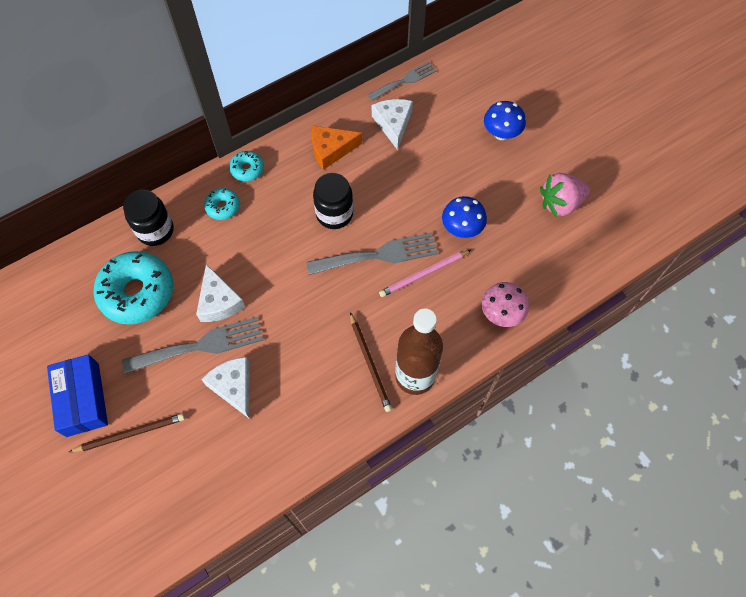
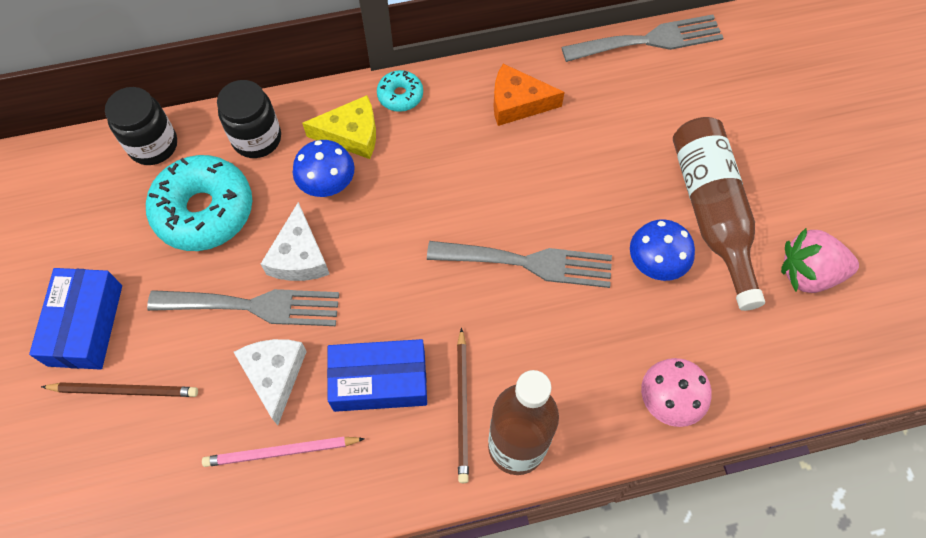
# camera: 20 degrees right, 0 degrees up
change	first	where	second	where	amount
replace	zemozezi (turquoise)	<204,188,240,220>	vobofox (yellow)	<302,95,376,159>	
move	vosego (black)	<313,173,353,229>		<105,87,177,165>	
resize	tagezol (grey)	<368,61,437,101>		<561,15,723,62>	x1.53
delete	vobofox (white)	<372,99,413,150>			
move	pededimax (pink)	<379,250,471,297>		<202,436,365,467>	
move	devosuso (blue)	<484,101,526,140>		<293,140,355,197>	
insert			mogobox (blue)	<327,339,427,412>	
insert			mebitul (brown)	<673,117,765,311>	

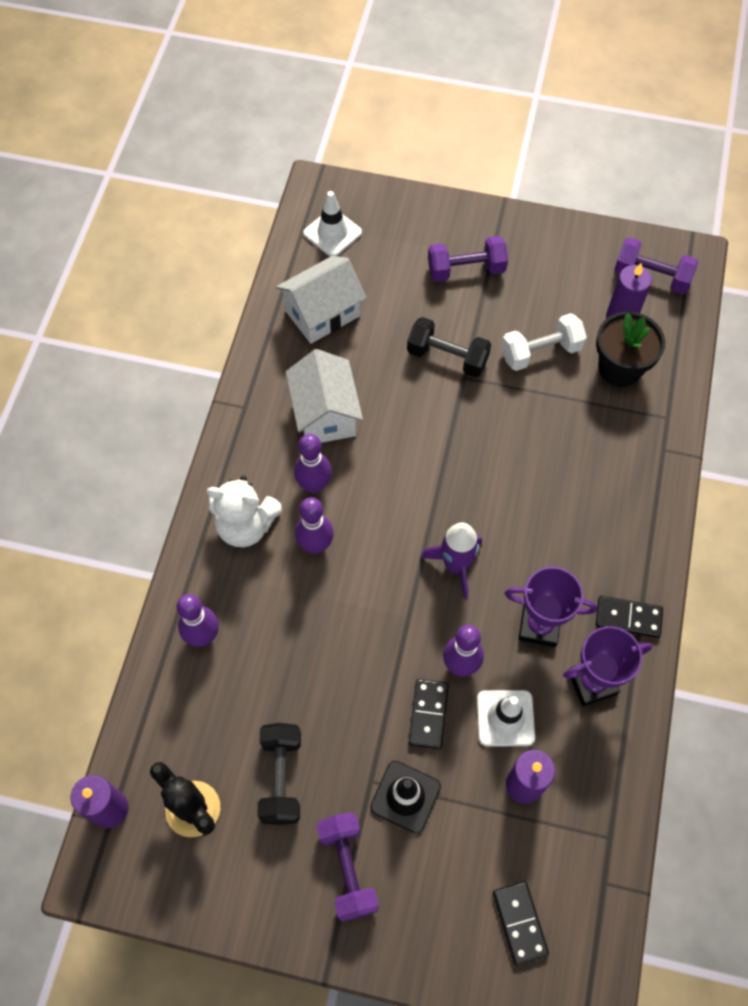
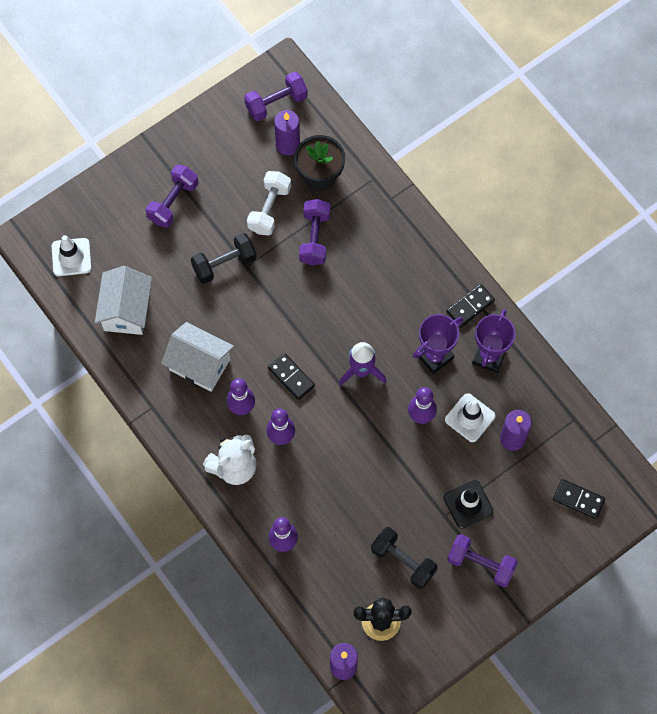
# camera: 50 degrees left, 5 degrees up
change	first	where	second	where	amount
move	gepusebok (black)	<409,679,449,749>		<268,353,315,400>	
insert			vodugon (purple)	<299,199,330,265>	

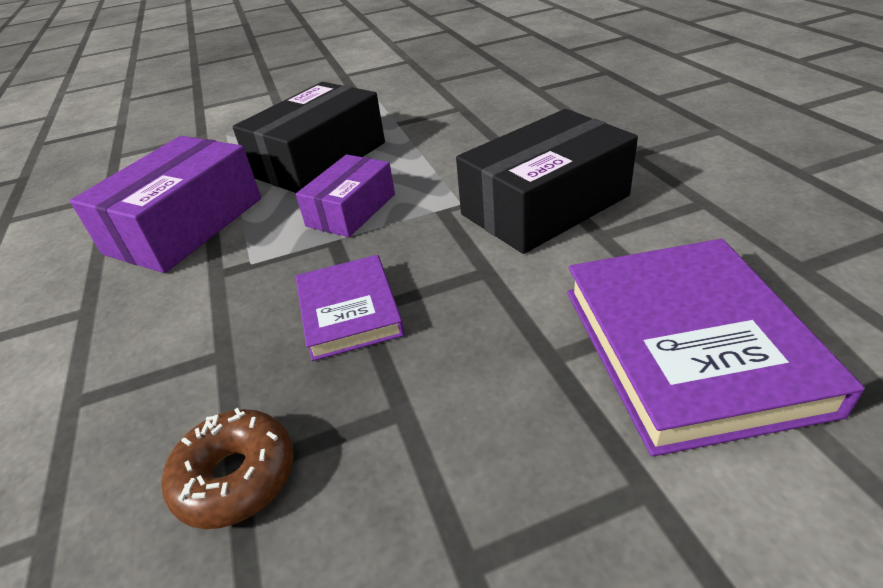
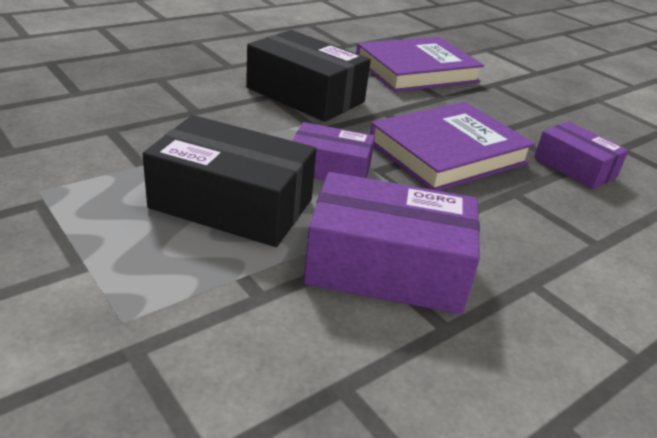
# camera: 115 degrees left, 5 degrees down
change	first	where	second	where	amount
replace	zemozezi (brown)	<162,408,294,529>	mogobox (purple)	<534,121,629,189>	
resize	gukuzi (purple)	<296,255,405,361>		<370,102,535,191>	x1.72

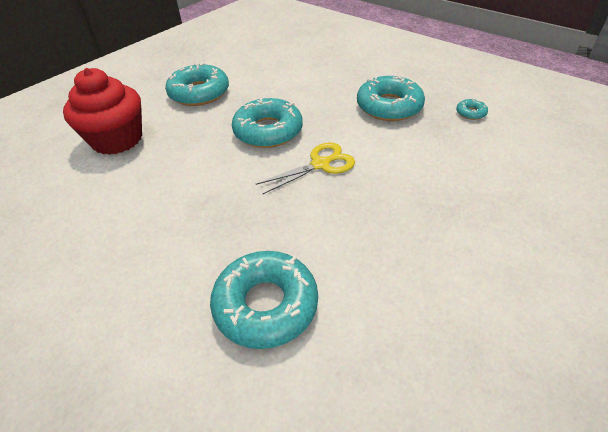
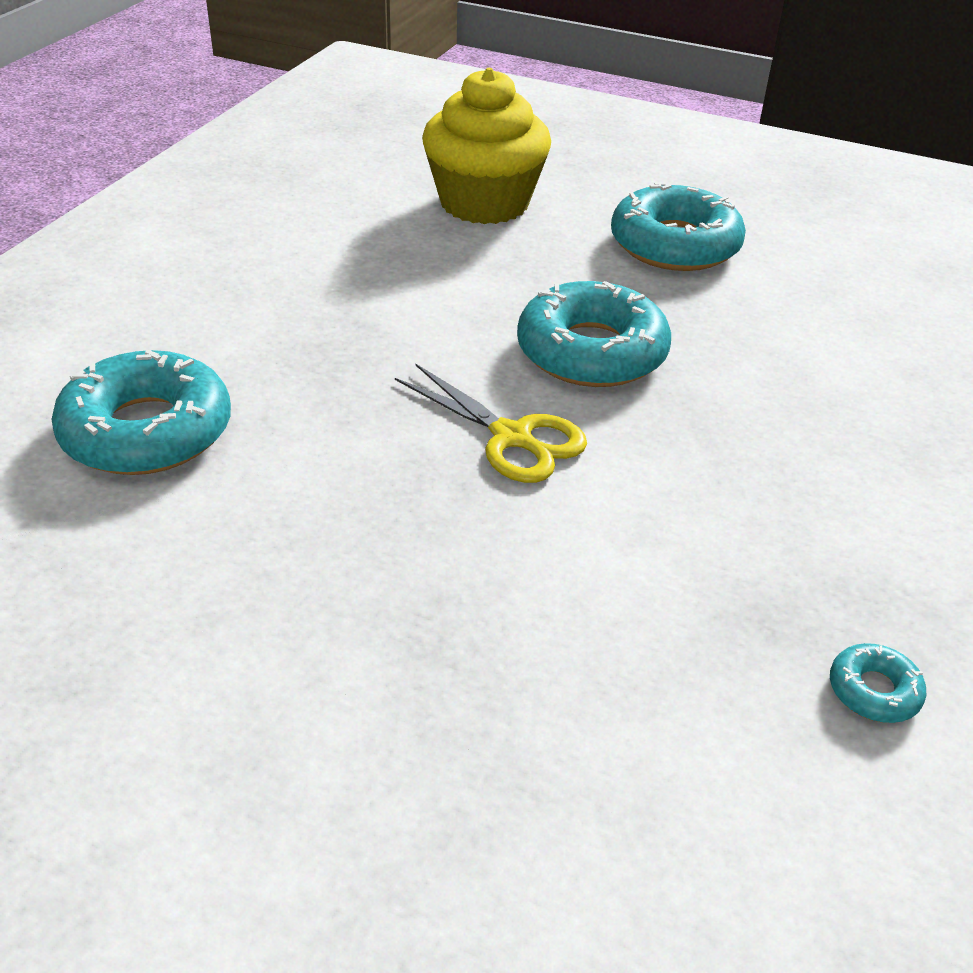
# camera: 70 degrees right, 5 degrees down
change	first	where	second	where	amount
recolor	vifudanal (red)	<63,68,142,155>	vifudanal (yellow)	<422,68,551,224>	
delete	zemozezi (turquoise)	<357,76,425,121>			

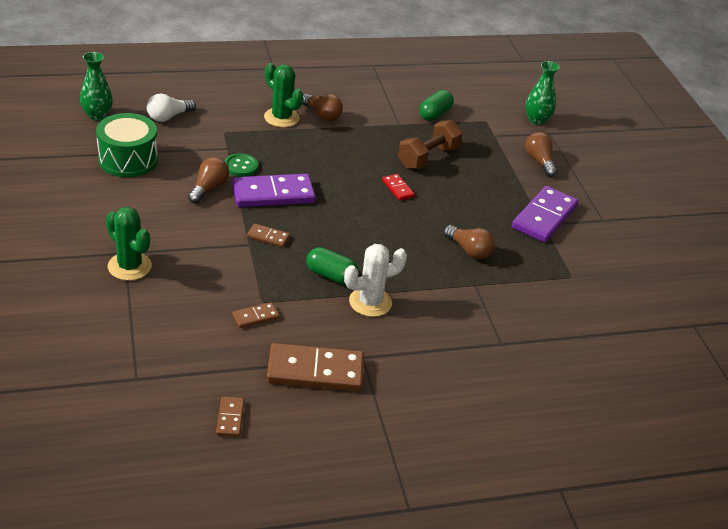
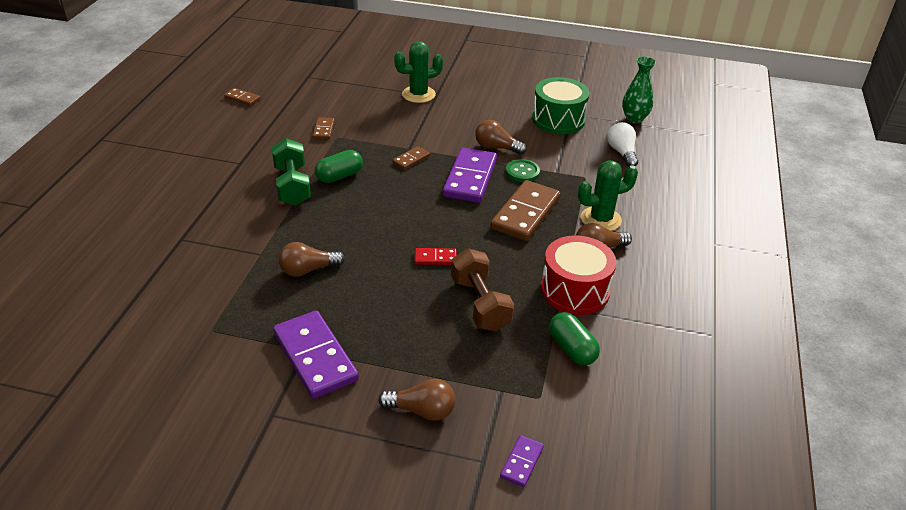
# camera: 120 degrees right, 0 degrees up
change	first	where	second	where	amount
rotate	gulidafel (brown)	<188,157,229,203>		<475,120,527,155>	150 degrees clockwise
move	gepusebok (brown)	<266,343,364,391>		<491,180,561,241>	
replace	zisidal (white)	<344,244,407,317>	vodugon (green)	<272,138,311,206>	
replace	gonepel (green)	<525,61,560,125>	gepusebok (purple)	<500,435,544,487>	
insert			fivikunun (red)	<541,235,616,315>	

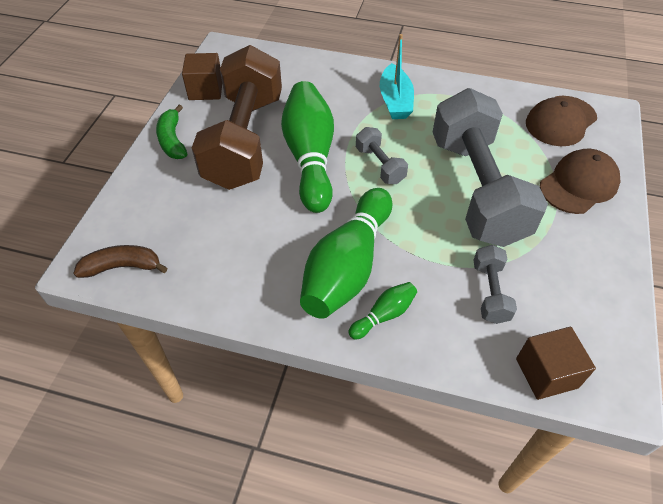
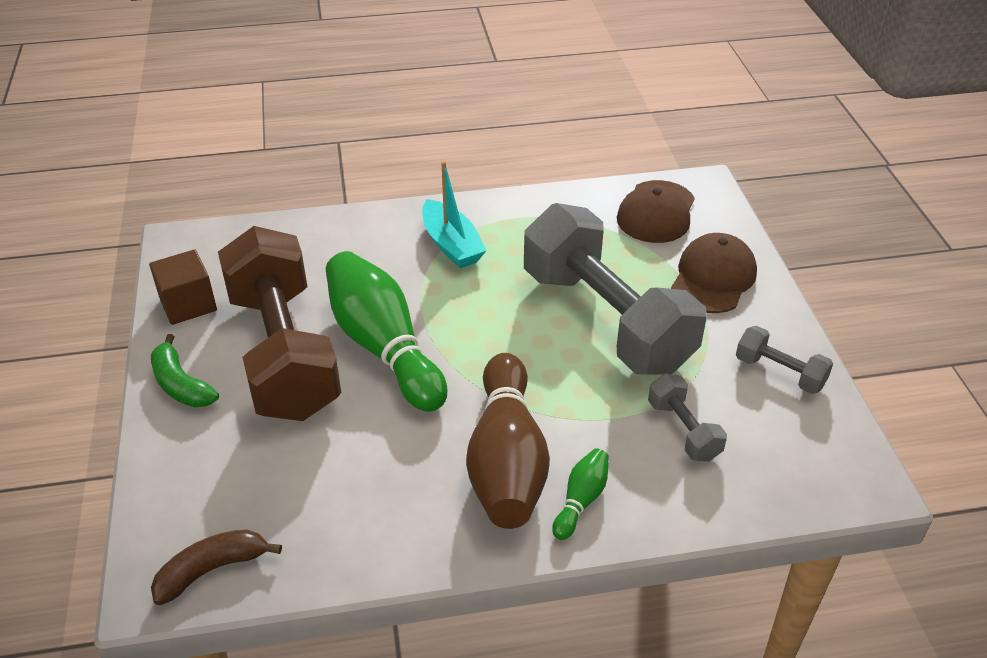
# camera: 25 degrees left, 10 degrees down
change	first	where	second	where	amount
recolor	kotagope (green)	<300,188,392,319>	kotagope (brown)	<466,353,550,529>	
move	vodugon (grey)	<356,127,408,184>		<736,326,833,394>	
delete	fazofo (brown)	<516,327,596,400>			

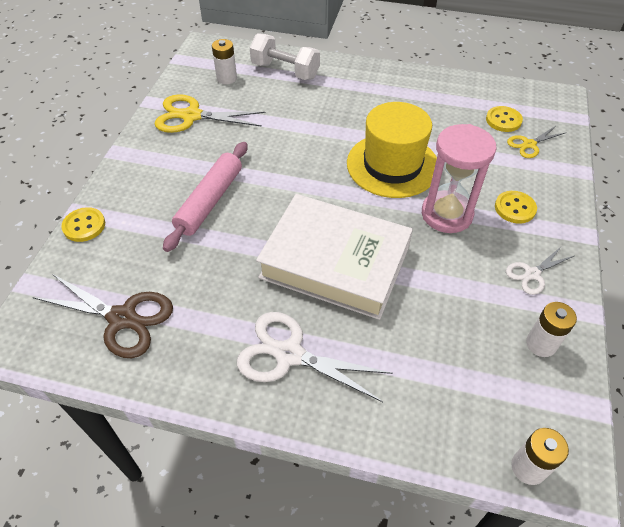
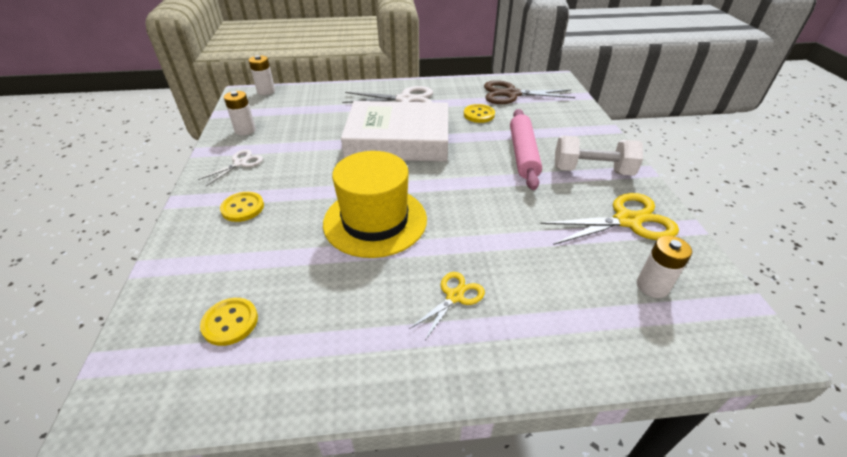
# camera: 160 degrees right, 10 degrees down
change	first	where	second	where	amount
move	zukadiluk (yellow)	<61,207,105,242>		<464,104,495,123>	
move	vodugon (white)	<250,33,320,80>		<555,136,643,176>	
delete	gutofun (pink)	<422,124,497,233>			
move	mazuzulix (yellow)	<507,127,565,158>		<409,272,485,340>	

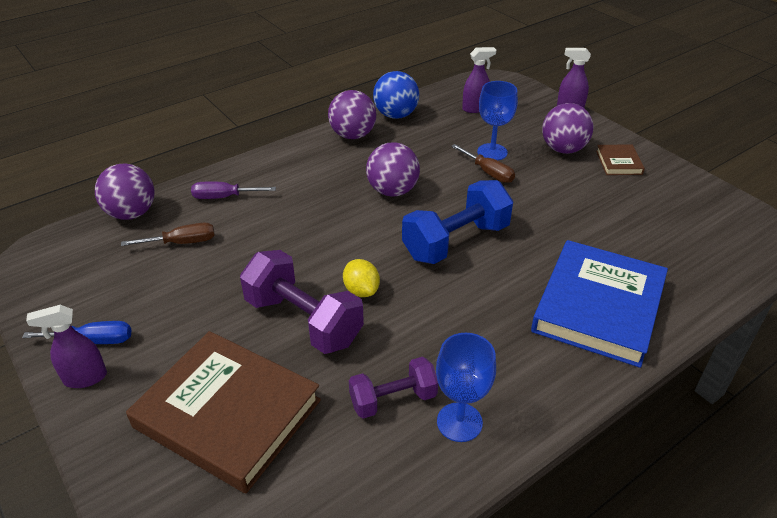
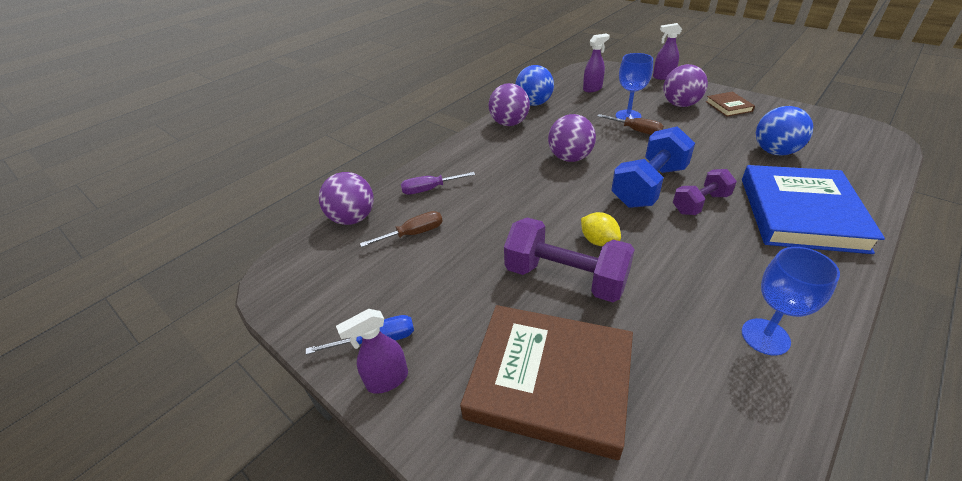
# camera: 10 degrees left, 0 degrees up
change	first	where	second	where	amount
move	vodugon (purple)	<349,357,438,419>		<673,169,737,215>	
insert			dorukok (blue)	<756,106,813,155>	

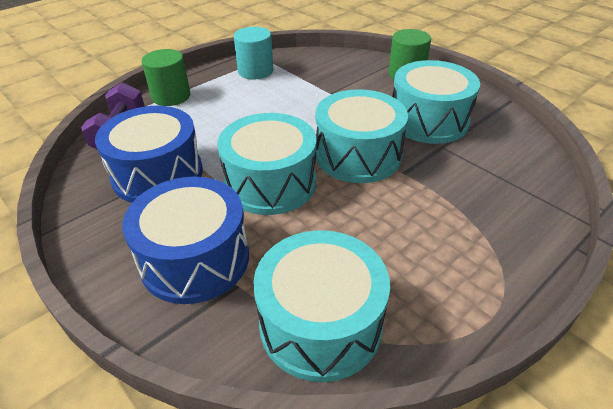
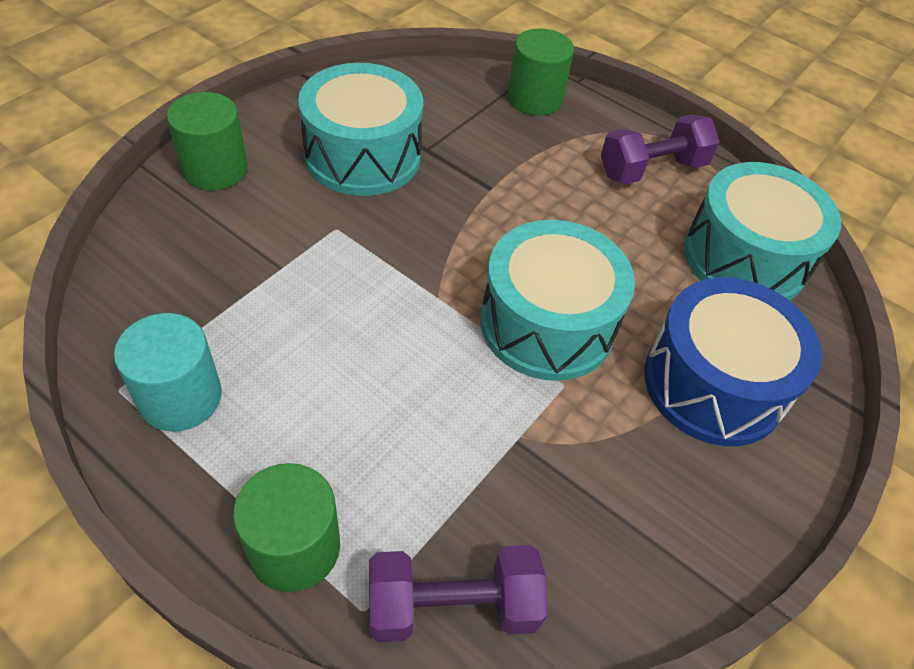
# camera: 105 degrees left, 10 degrees up
change	first	where	second	where	amount
delete	fivikunun (blue)	<95,106,203,203>			
delete	fivikunun (turquoise)	<316,89,408,183>			
insert			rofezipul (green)	<508,28,574,116>	
insert			vodugon (purple)	<601,114,720,184>	

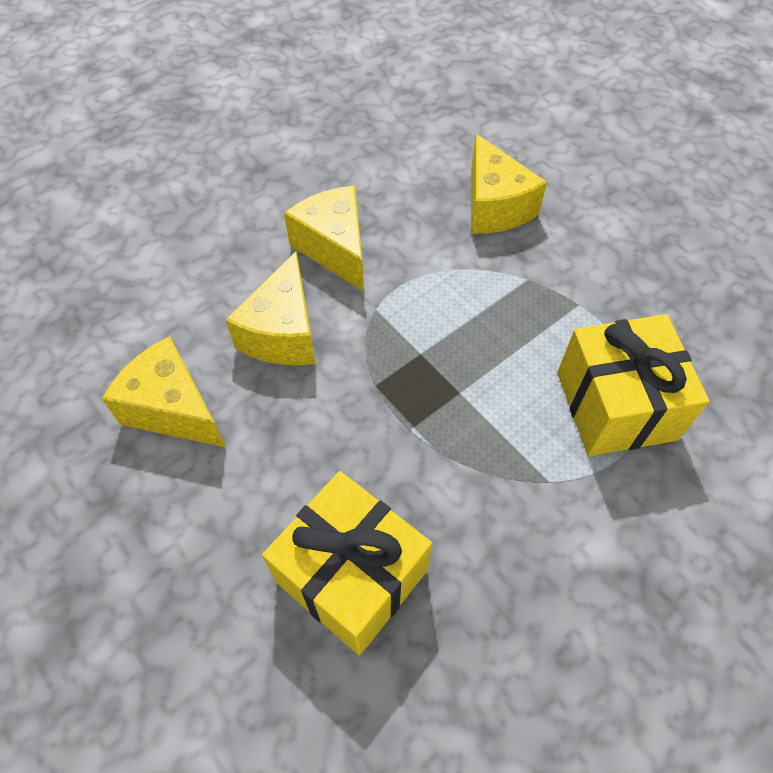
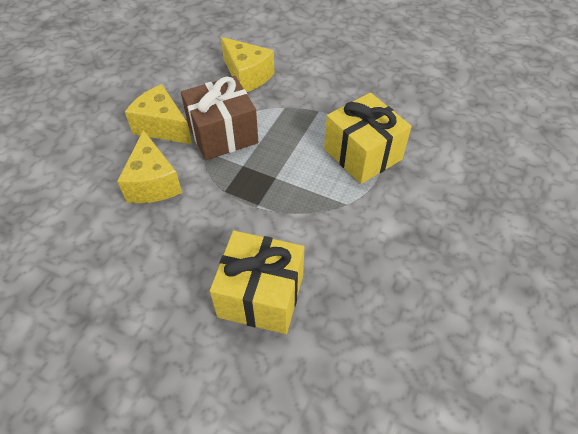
# camera: 25 degrees left, 5 degrees down
change	first	where	second	where	amount
delete	vobofox (yellow)	<102,336,226,448>			
insert			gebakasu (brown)	<181,76,258,160>	

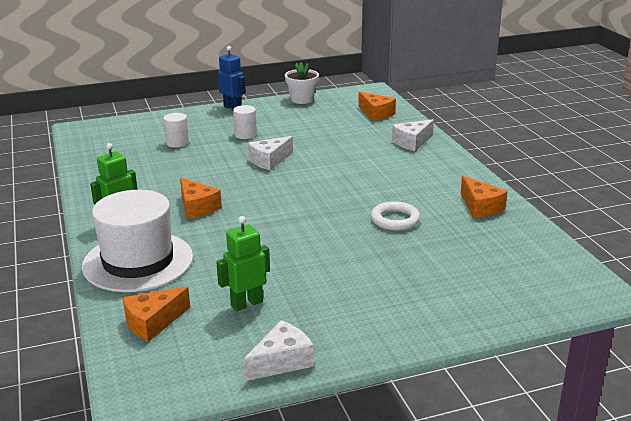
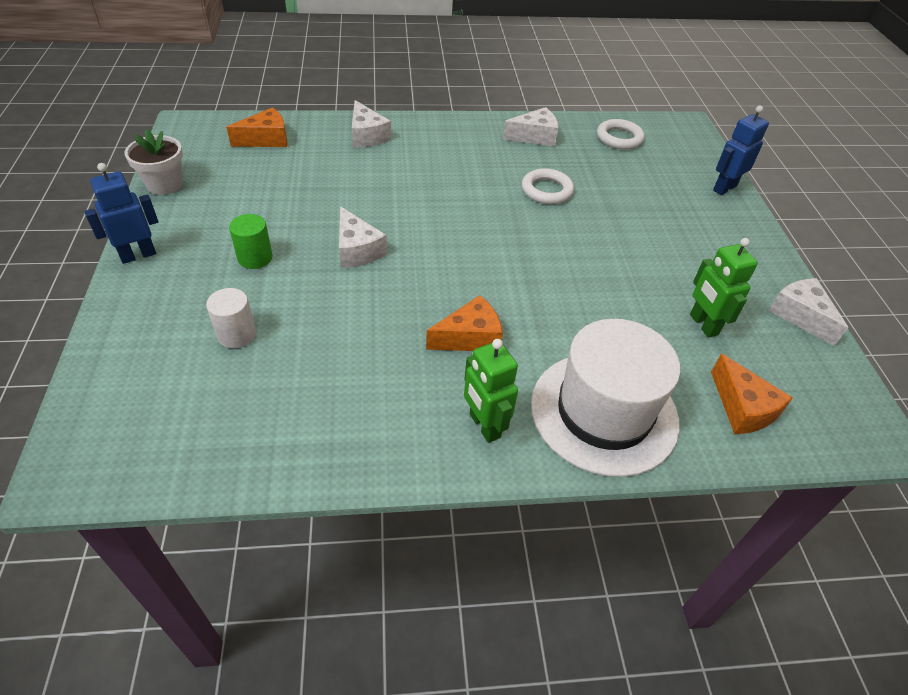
# camera: 80 degrees left, 20 degrees up
change	first	where	second	where	amount
recolor	rofezipul (white)	<233,105,257,139>	rofezipul (green)	<229,214,273,269>	
recolor	vobofox (orange)	<461,176,508,218>	vobofox (white)	<503,107,559,146>	
insert			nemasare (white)	<597,119,645,150>	
insert			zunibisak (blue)	<713,106,769,195>	

